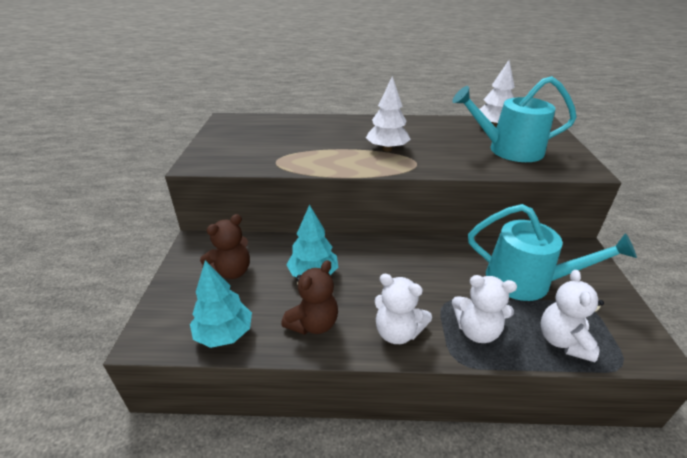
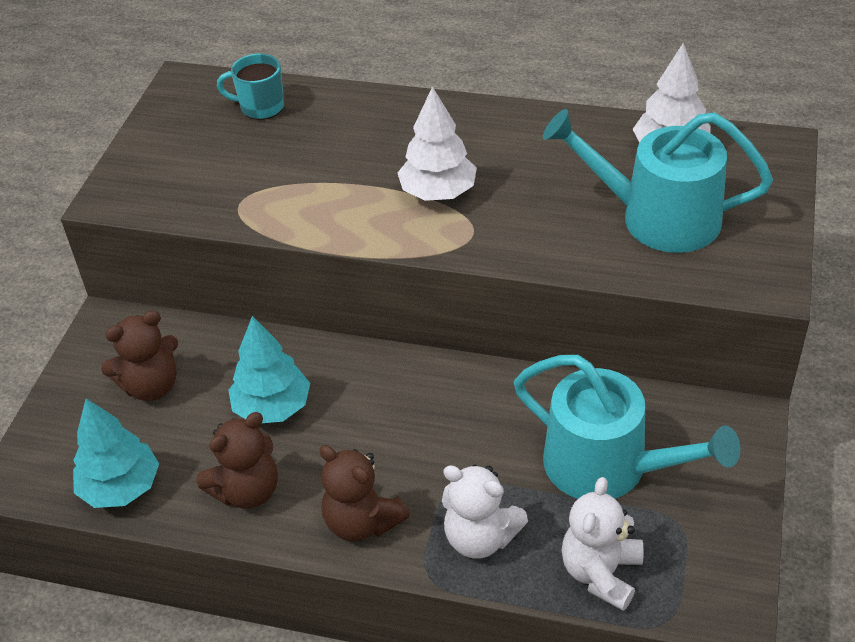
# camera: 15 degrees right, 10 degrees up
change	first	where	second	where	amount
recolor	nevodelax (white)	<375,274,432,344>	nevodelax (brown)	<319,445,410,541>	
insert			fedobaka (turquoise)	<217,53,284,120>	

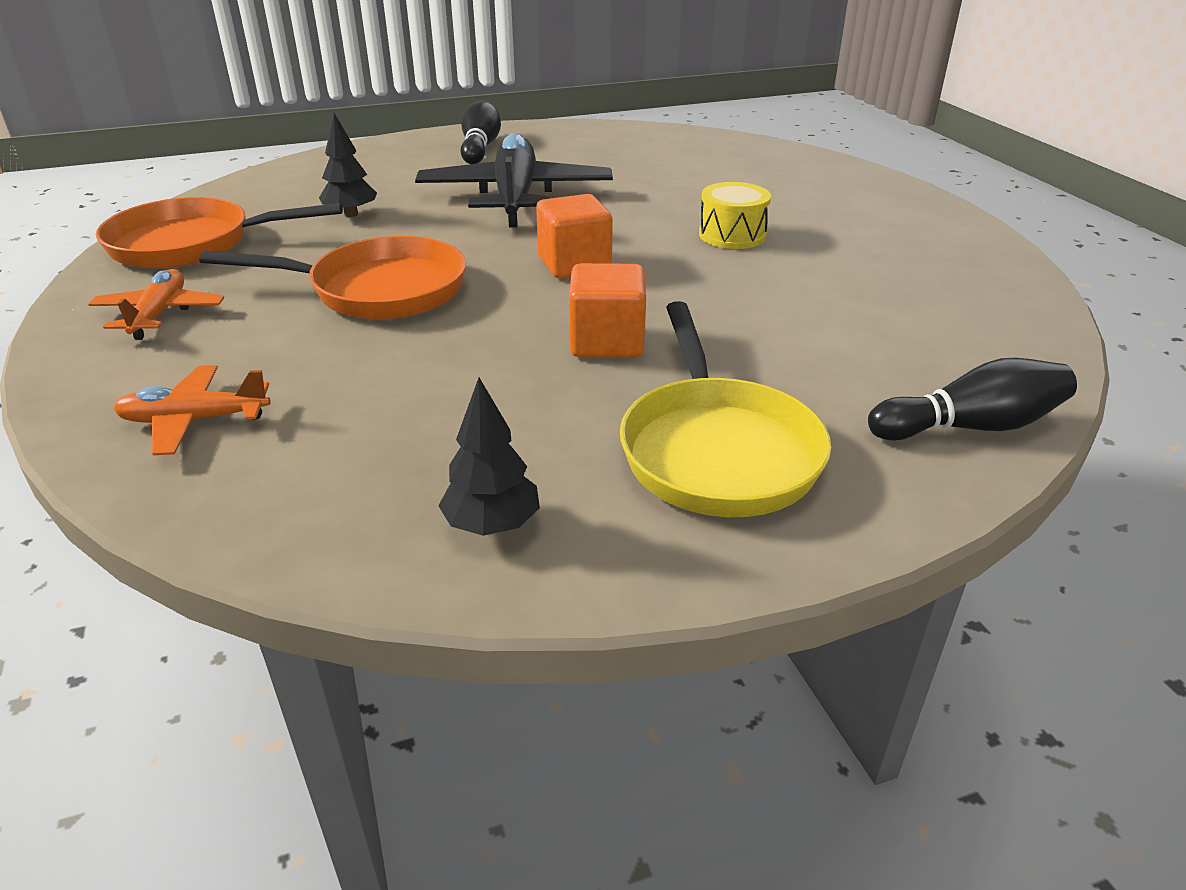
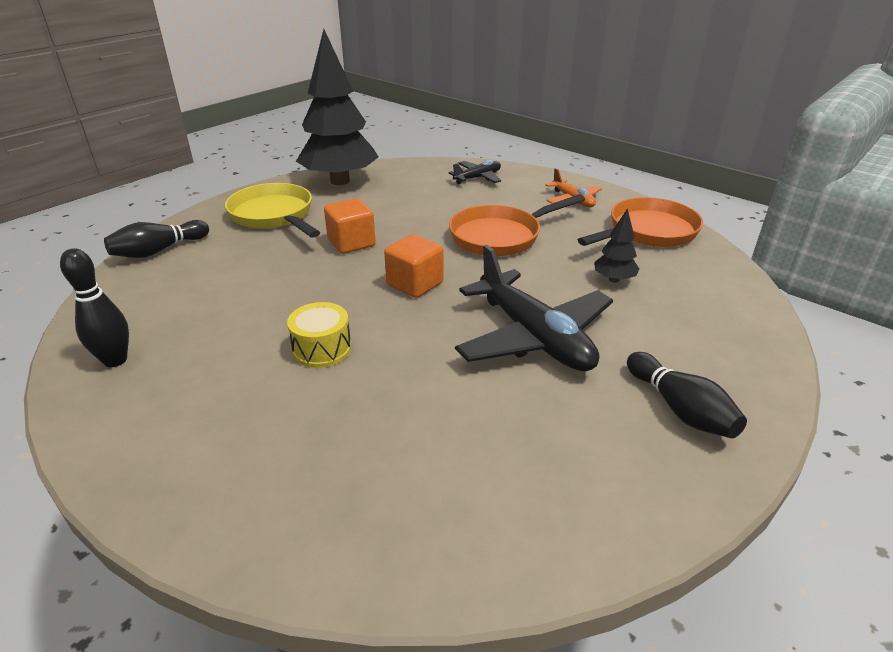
# camera: 150 degrees right, 0 degrees up
change	first	where	second	where	amount
recolor	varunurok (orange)	<113,365,271,455>	varunurok (black)	<448,160,501,184>	
resize	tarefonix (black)	<438,378,540,536>		<296,29,379,185>	x2.38
insert			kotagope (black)	<60,248,129,367>	

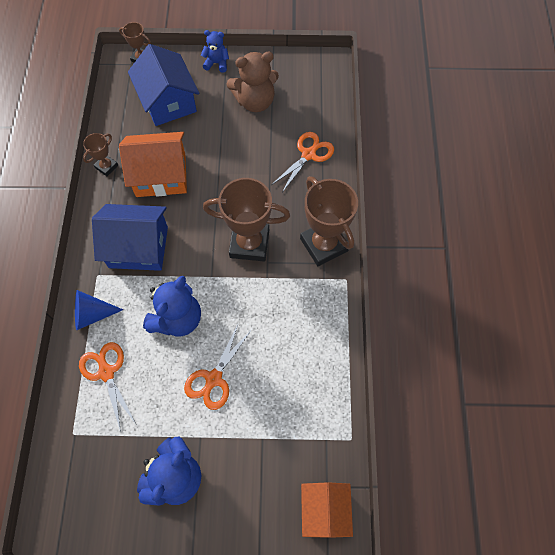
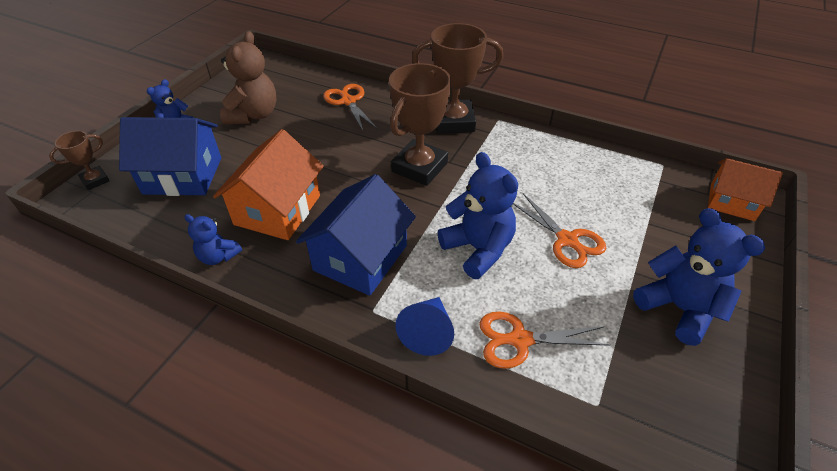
# camera: 65 degrees left, 20 degrees down
change	first	where	second	where	amount
replace	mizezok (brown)	<83,133,118,176>	nevodelax (blue)	<184,214,242,265>	

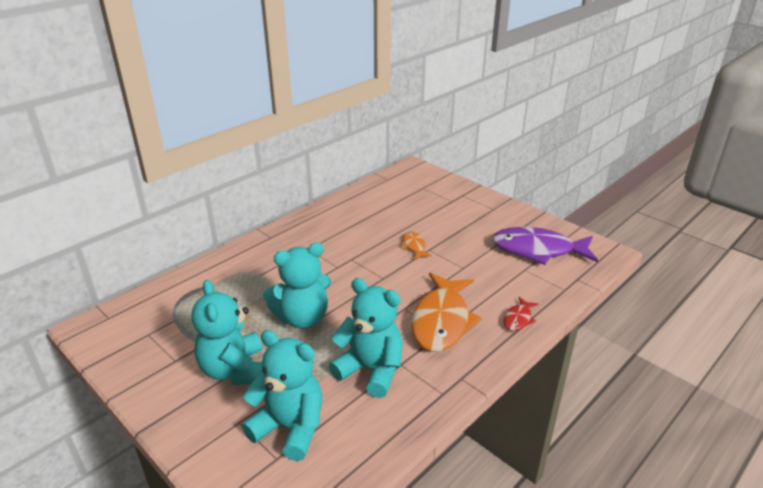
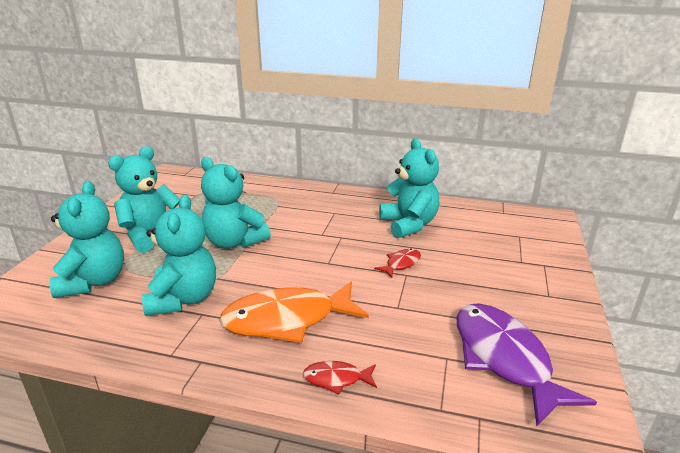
# camera: 60 degrees right, 5 degrees down
change	first	where	second	where	amount
recolor	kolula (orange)	<401,232,432,259>	kolula (red)	<374,248,421,278>	
insert			nevodelax (turquoise)	<379,138,439,239>	

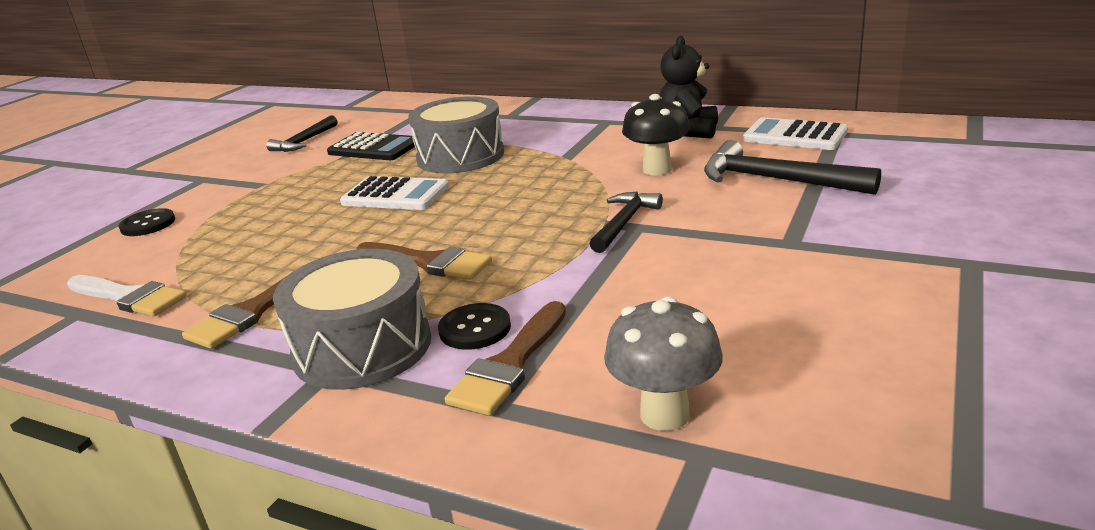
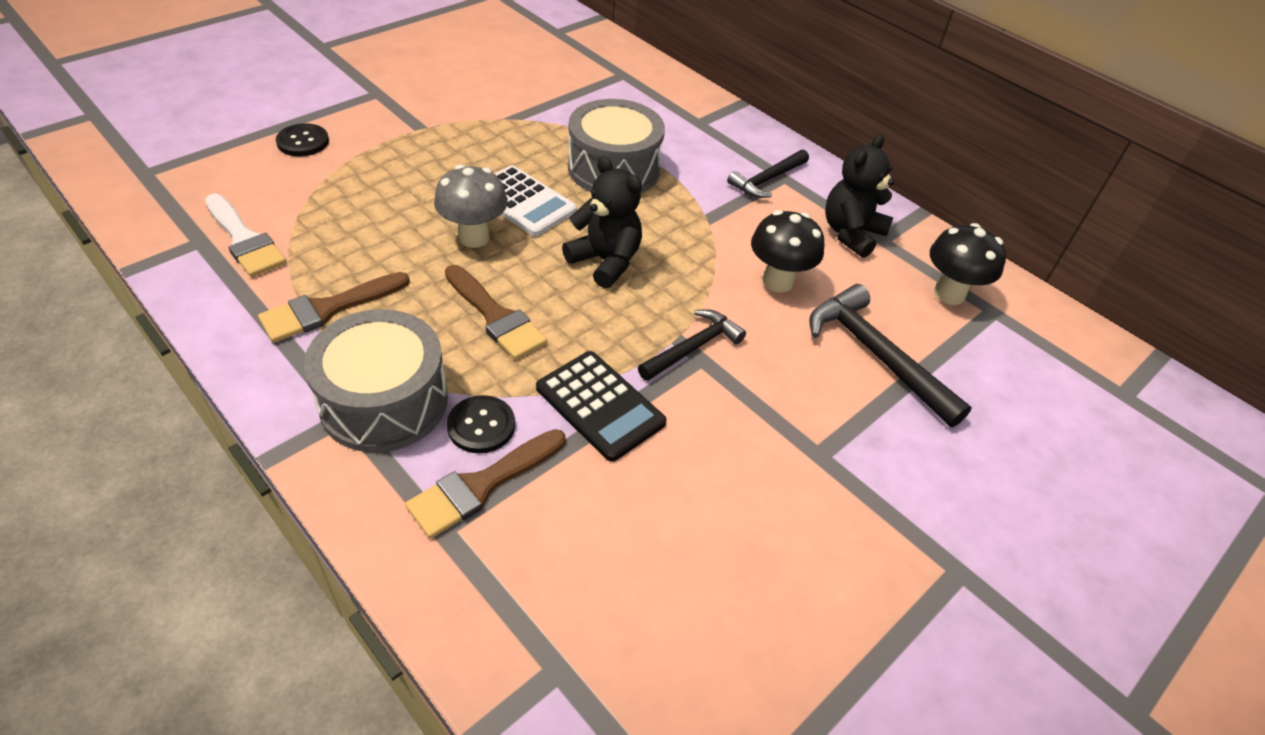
# camera: 15 degrees right, 20 degrees up
change	first	where	second	where	amount
move	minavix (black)	<266,115,337,152>		<727,149,809,198>	
move	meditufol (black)	<327,132,415,160>		<536,351,667,462>	
move	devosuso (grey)	<604,296,723,431>		<434,165,508,248>	
replace	meditufol (white)	<743,117,848,150>	devosuso (black)	<930,223,1006,305>	
insert			nevodelax (black)	<562,156,642,288>	

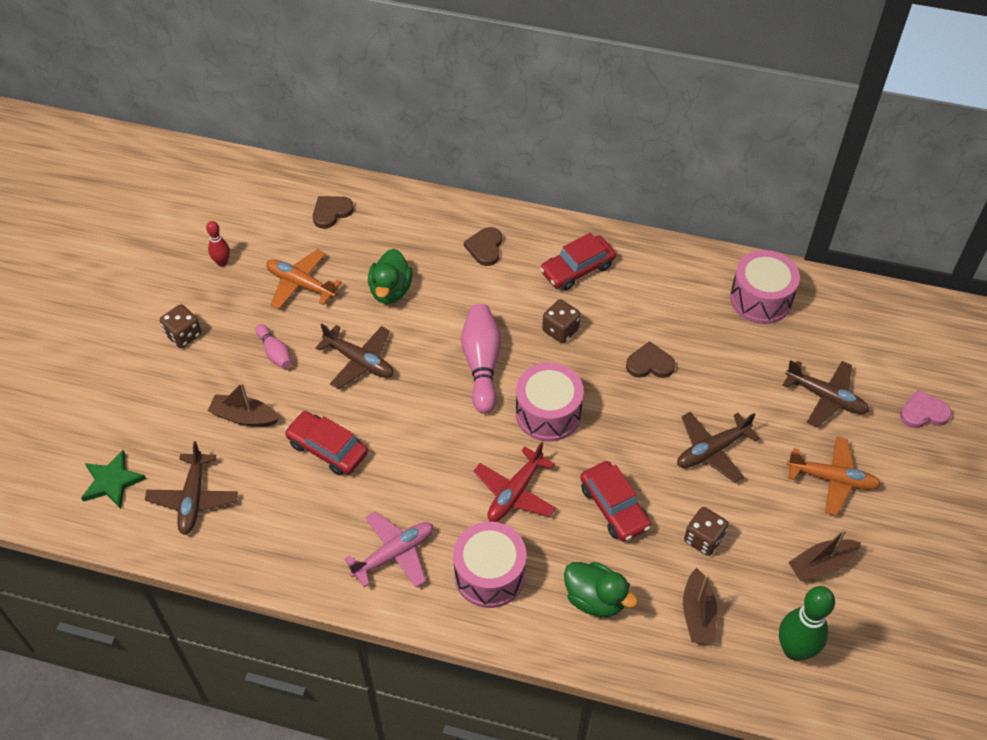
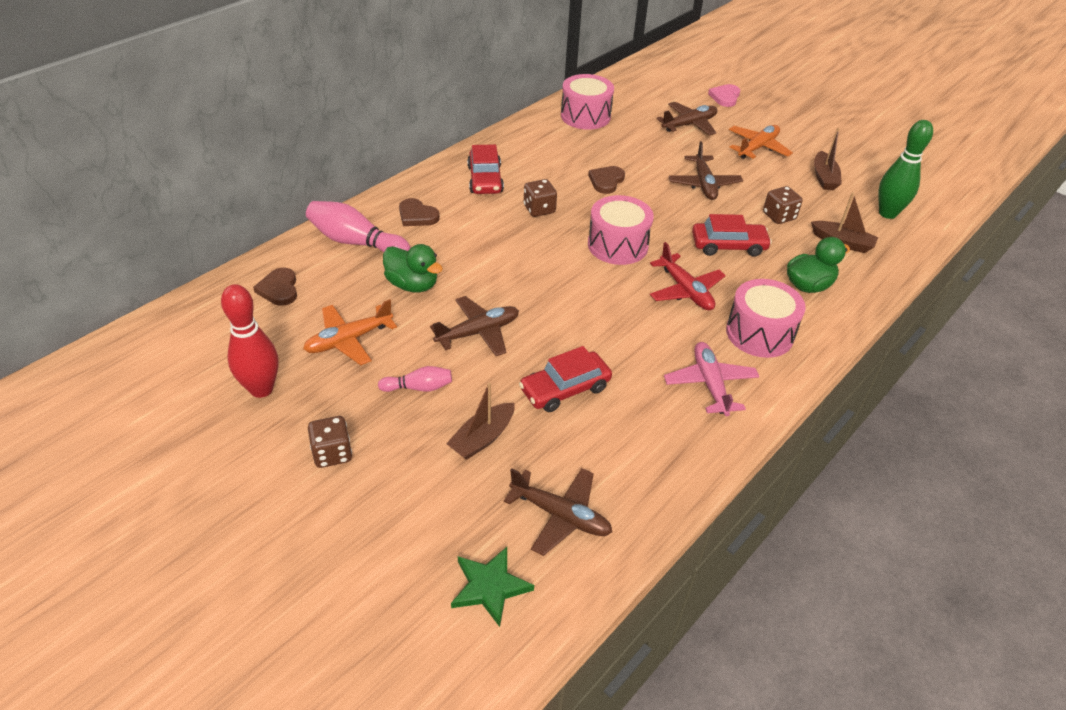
# camera: 65 degrees left, 10 degrees down
change	first	where	second	where	amount
resize	kotagope (red)	<206,221,230,267>		<221,284,279,398>	x1.81
move	kotagope (pink)	<461,304,501,414>		<306,201,411,253>	

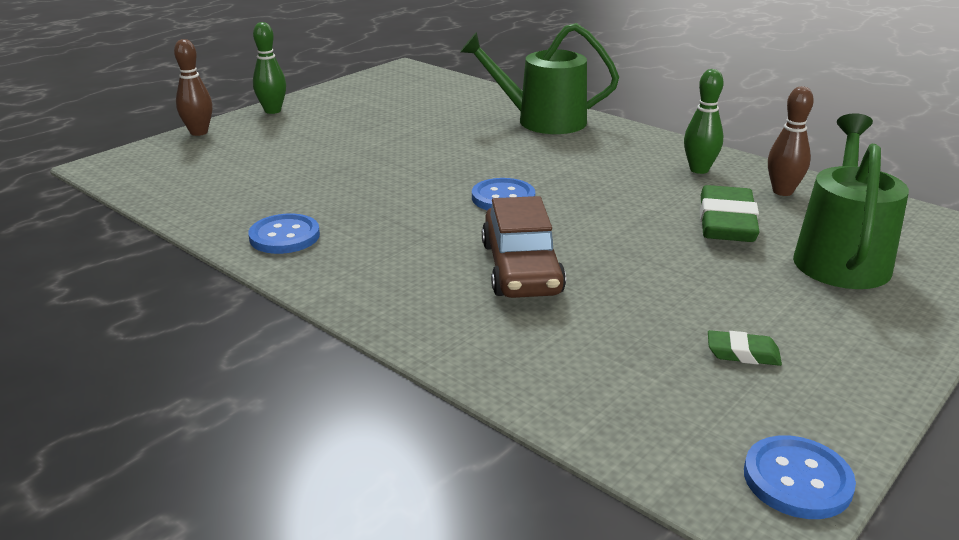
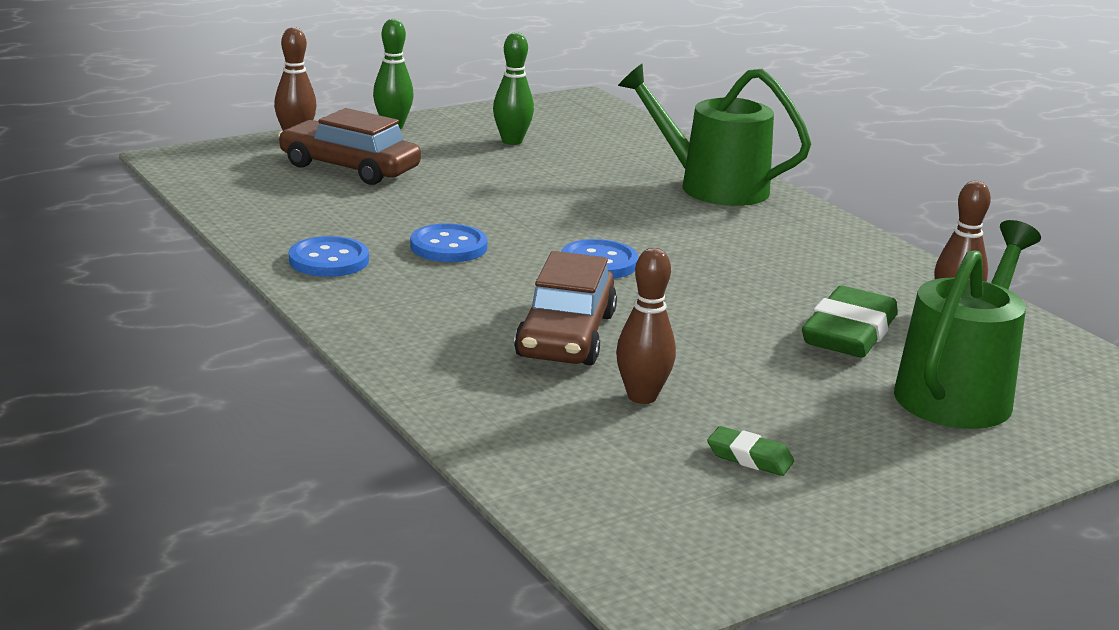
# camera: 15 degrees right, 5 degrees down
change	first	where	second	where	amount
move	kotagope (green)	<684,69,723,174>		<493,32,534,145>	
move	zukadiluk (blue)	<744,435,856,519>		<410,224,488,262>	
insert			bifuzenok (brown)	<278,108,421,185>	
insert			kotagope (brown)	<616,248,676,404>	

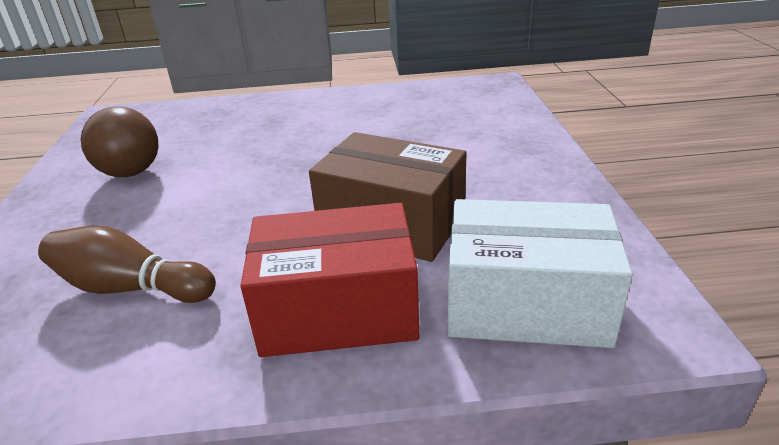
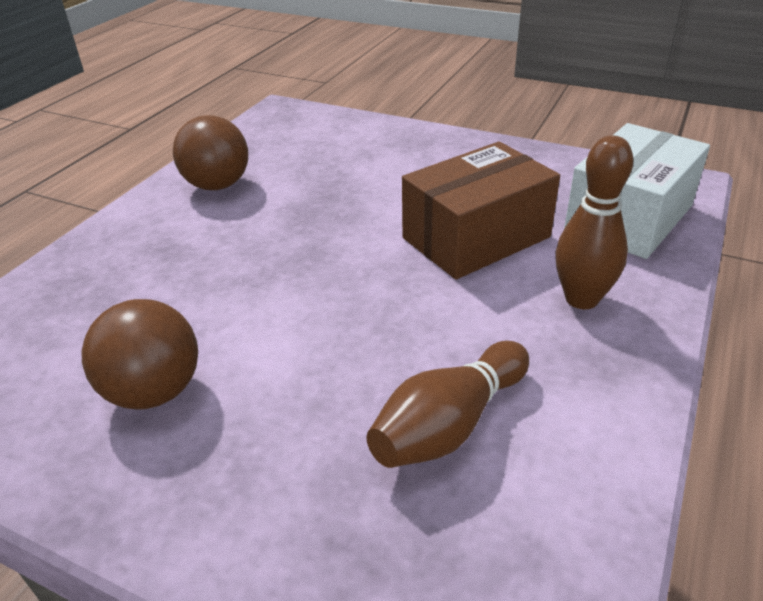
# camera: 60 degrees left, 5 degrees up
change	first	where	second	where	amount
replace	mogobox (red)	<240,203,419,357>	kotagope (brown)	<555,135,633,309>	
insert			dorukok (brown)	<173,115,248,190>	

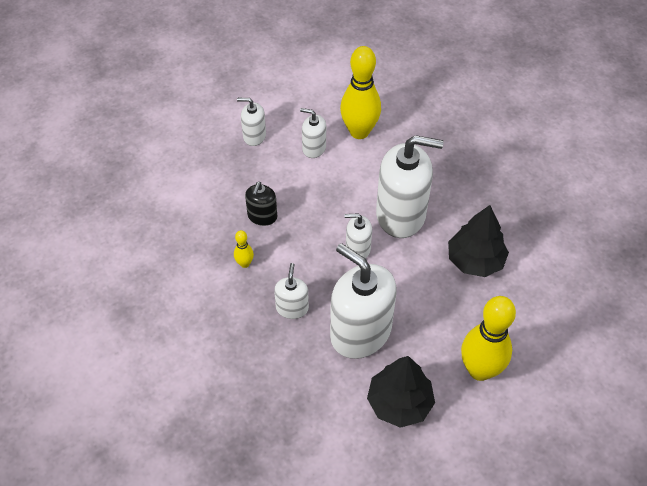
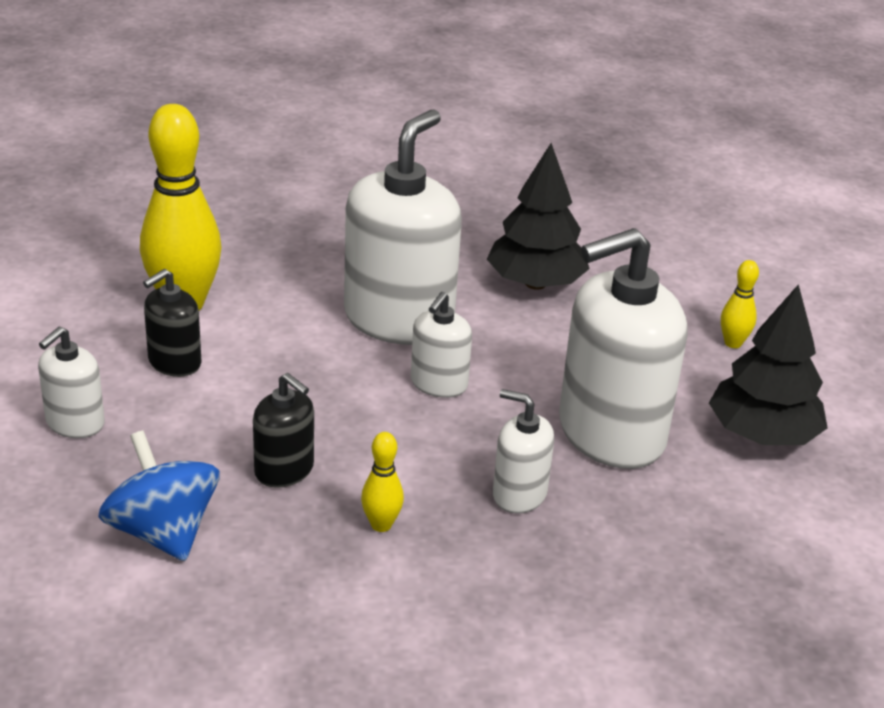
# camera: 70 degrees left, 20 degrees down
change	first	where	second	where	amount
recolor	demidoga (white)	<300,108,326,158>	demidoga (black)	<143,269,201,377>	
resize	kotagope (yellow)	<461,296,516,381>		<721,260,759,348>	x0.44
insert			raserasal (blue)	<98,431,220,561>	

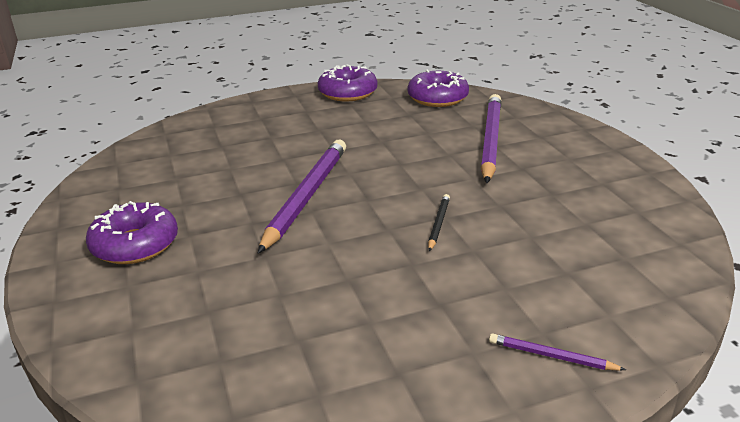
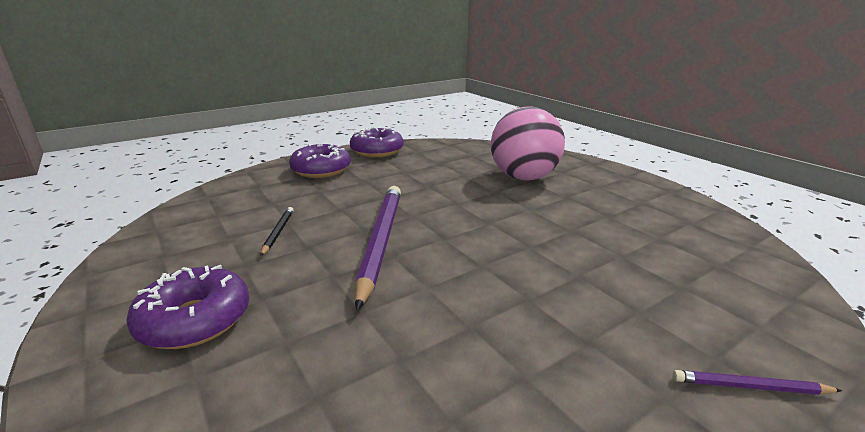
# camera: 15 degrees left, 5 degrees down
change	first	where	second	where	amount
move	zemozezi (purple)	<408,70,469,107>		<289,144,351,178>	
move	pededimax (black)	<428,194,450,251>		<261,207,294,256>	
replace	pededimax (purple)	<481,94,502,183>	dorukok (pink)	<491,106,565,180>	

